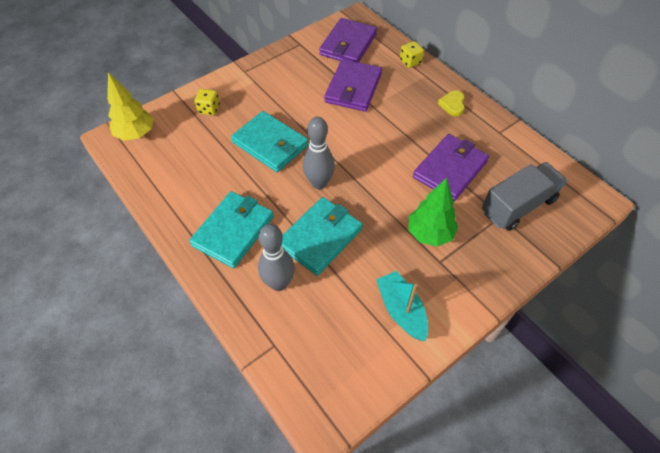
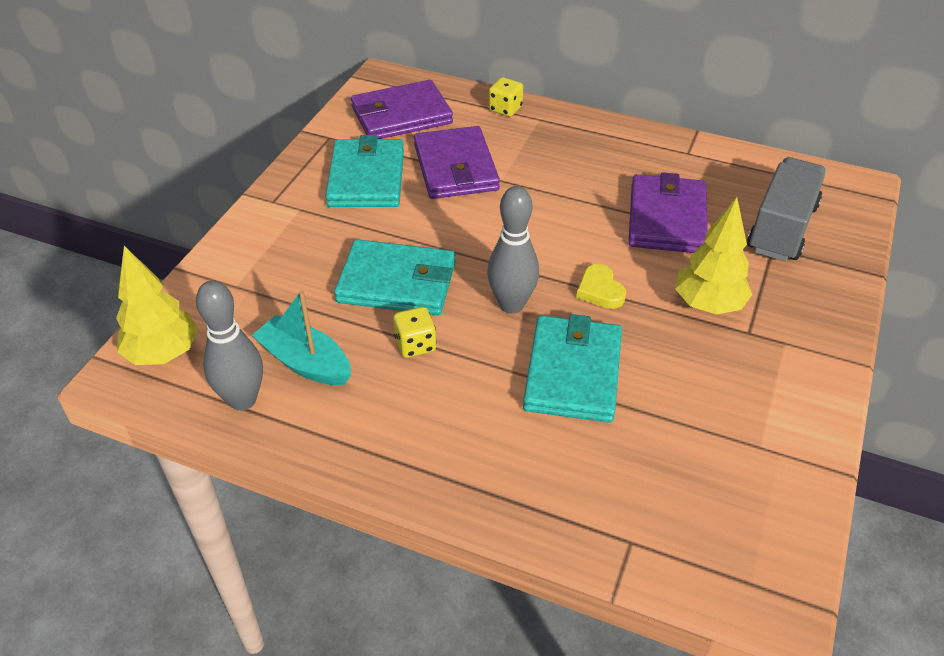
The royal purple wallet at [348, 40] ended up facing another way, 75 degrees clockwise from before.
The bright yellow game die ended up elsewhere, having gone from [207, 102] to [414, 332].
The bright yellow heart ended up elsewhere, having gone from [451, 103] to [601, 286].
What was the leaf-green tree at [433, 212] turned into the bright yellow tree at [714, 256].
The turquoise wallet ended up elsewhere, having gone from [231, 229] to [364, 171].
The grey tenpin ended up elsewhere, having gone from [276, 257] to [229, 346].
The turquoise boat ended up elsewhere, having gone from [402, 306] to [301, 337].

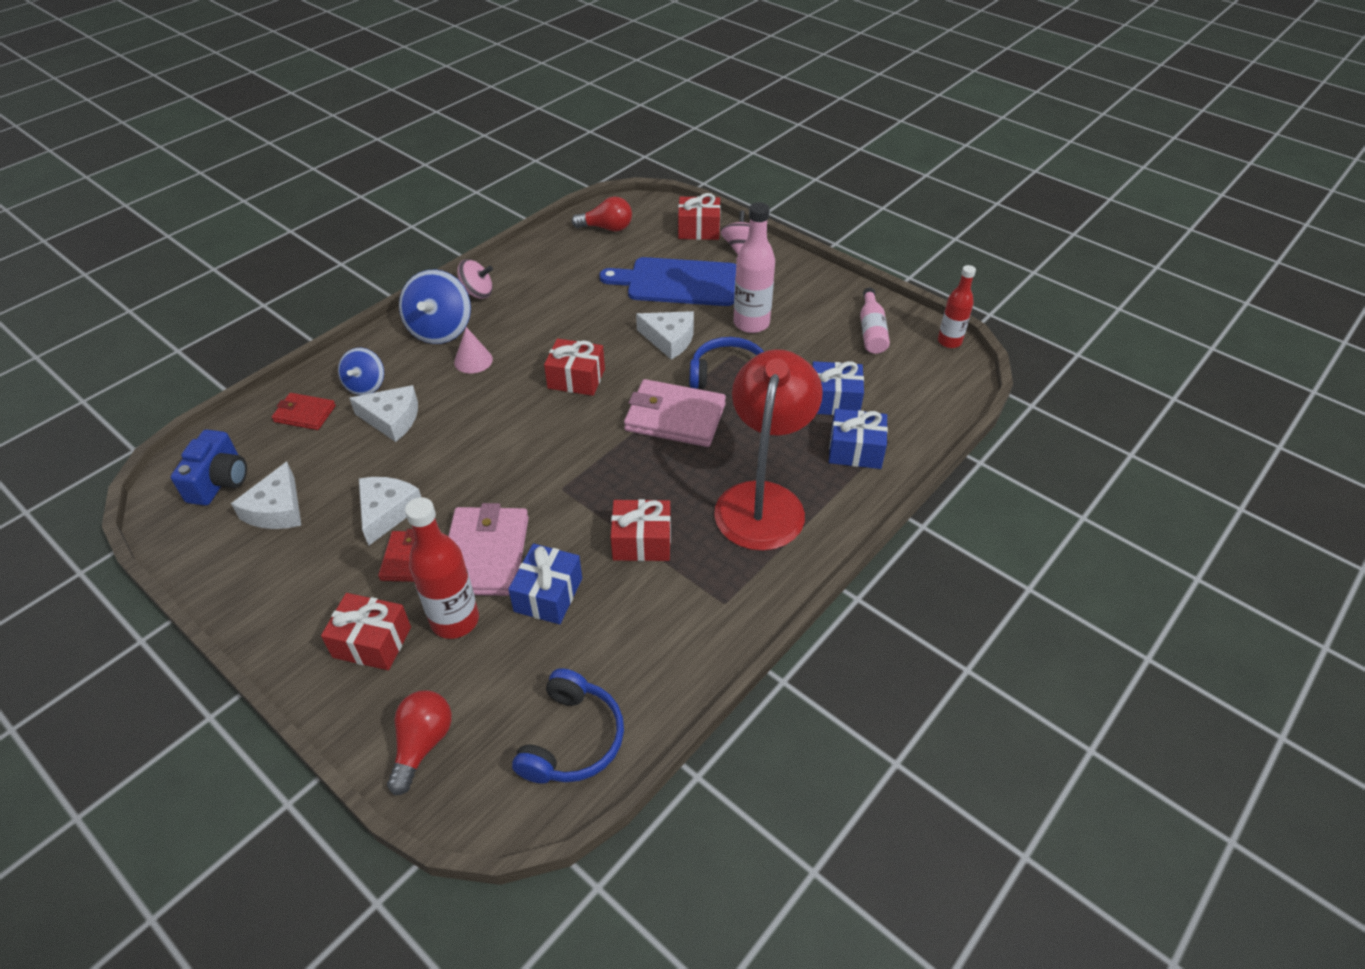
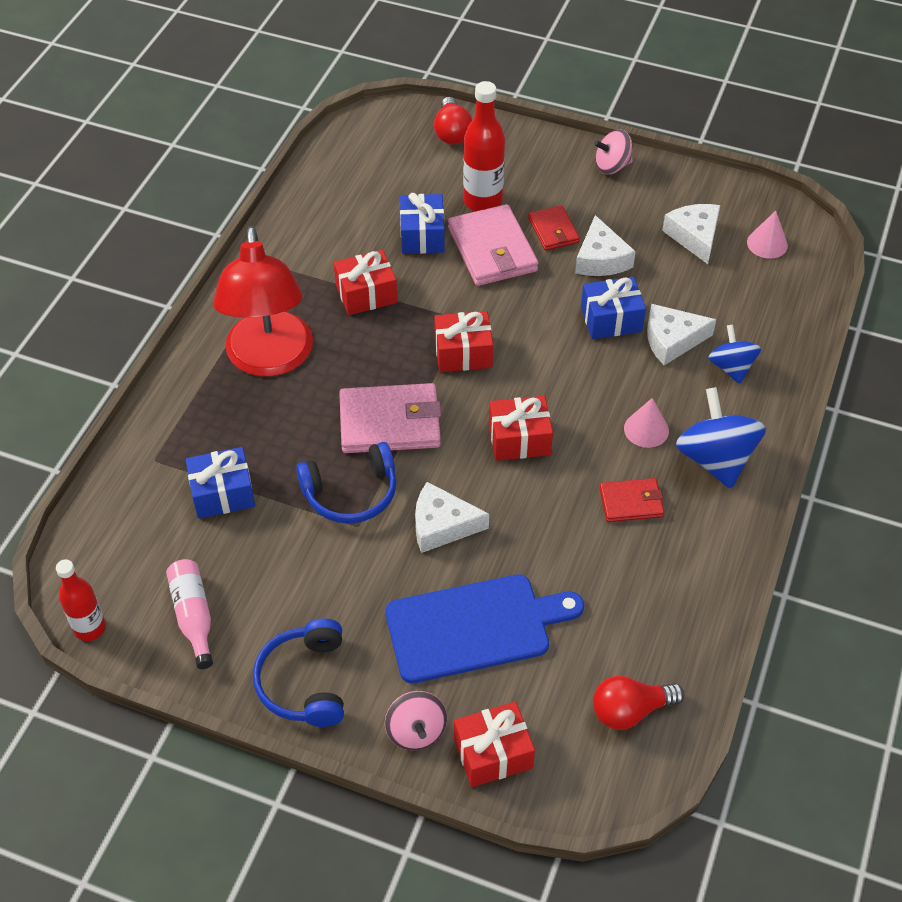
The second view lost the rose-pink flask at [754, 267].
The rose-pink toy top ended up elsewhere, having gone from [475, 279] to [613, 152].
The red wallet ended up elsewhere, having gone from [304, 411] to [632, 500].
The blue present ended up elsewhere, having gone from [858, 439] to [613, 308].
Where the blue photo camera stood at [209, 468], the rose-pink cone shape came to stand at [767, 235].
The red present ended up elsewhere, having gone from [366, 631] to [463, 341].
The blue headphones ended up elsewhere, having gone from [568, 726] to [298, 672].

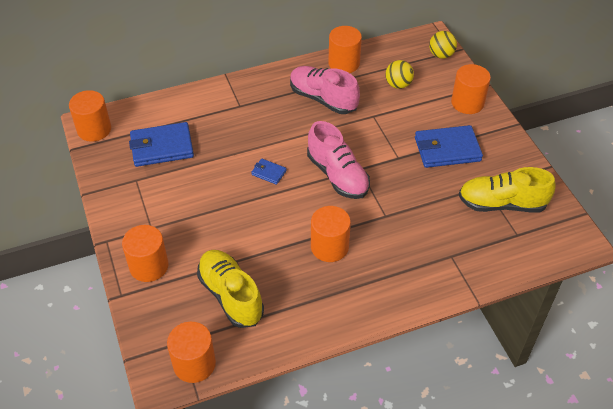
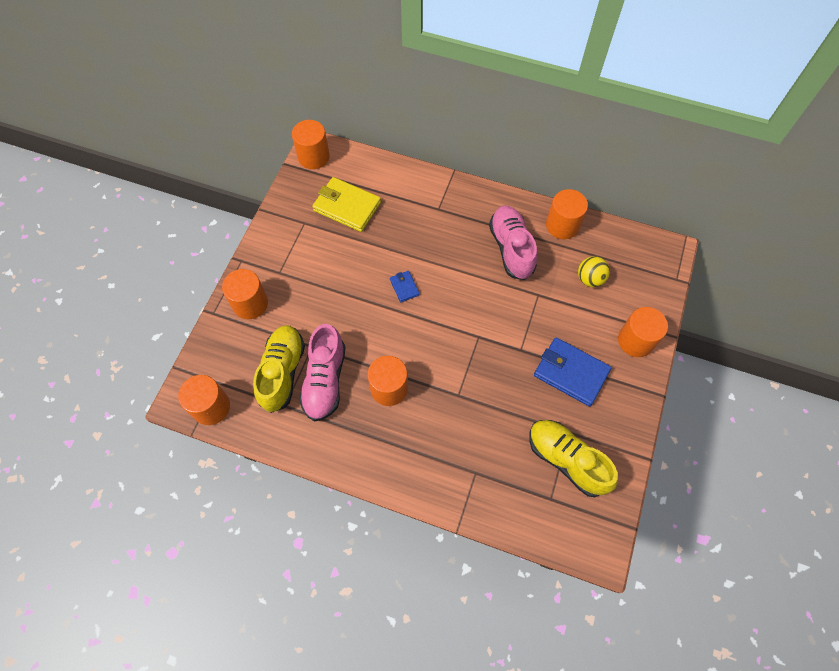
The second view lost the bright yellow play ball at [443, 45].
The rose-pink shoe ended up elsewhere, having gone from [338, 160] to [322, 373].
What was the blue wallet at [161, 144] turned into the bright yellow wallet at [346, 204].

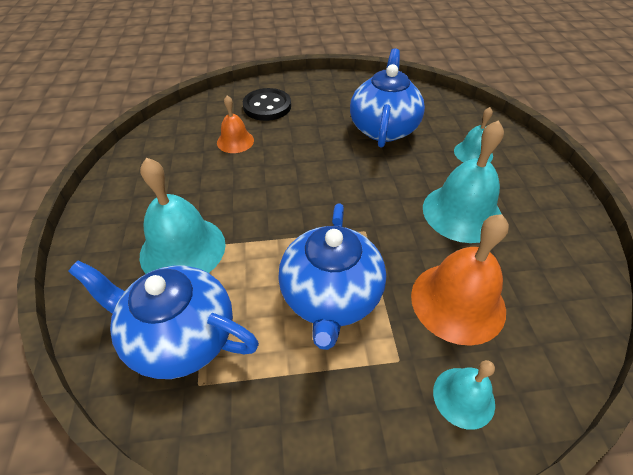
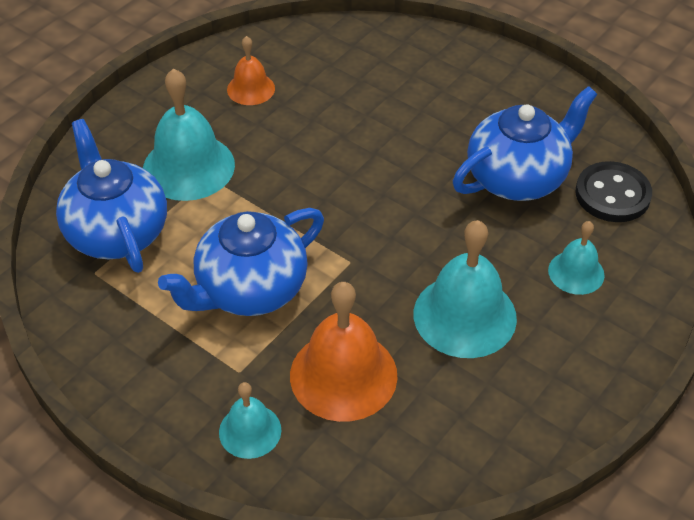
The ebony button ended up elsewhere, having gone from [267, 104] to [614, 191].
The orange hand bell ended up elsewhere, having gone from [235, 124] to [251, 70].

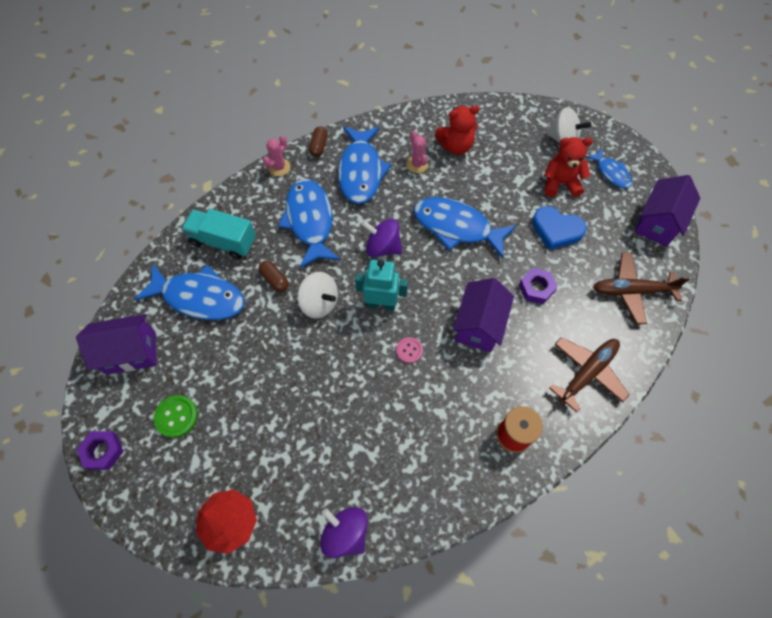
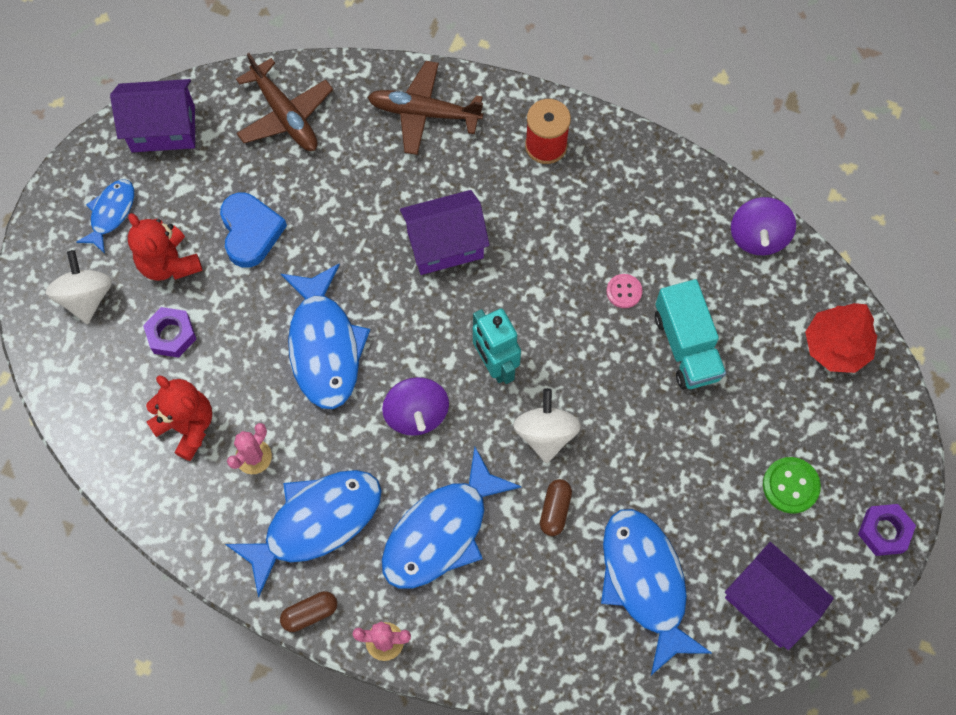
The turquoise truck ended up elsewhere, having gone from [218, 234] to [690, 334].
The royal purple hex nut ended up elsewhere, having gone from [538, 286] to [169, 332].
The rose-pink button ended up elsewhere, having gone from [409, 350] to [624, 291].

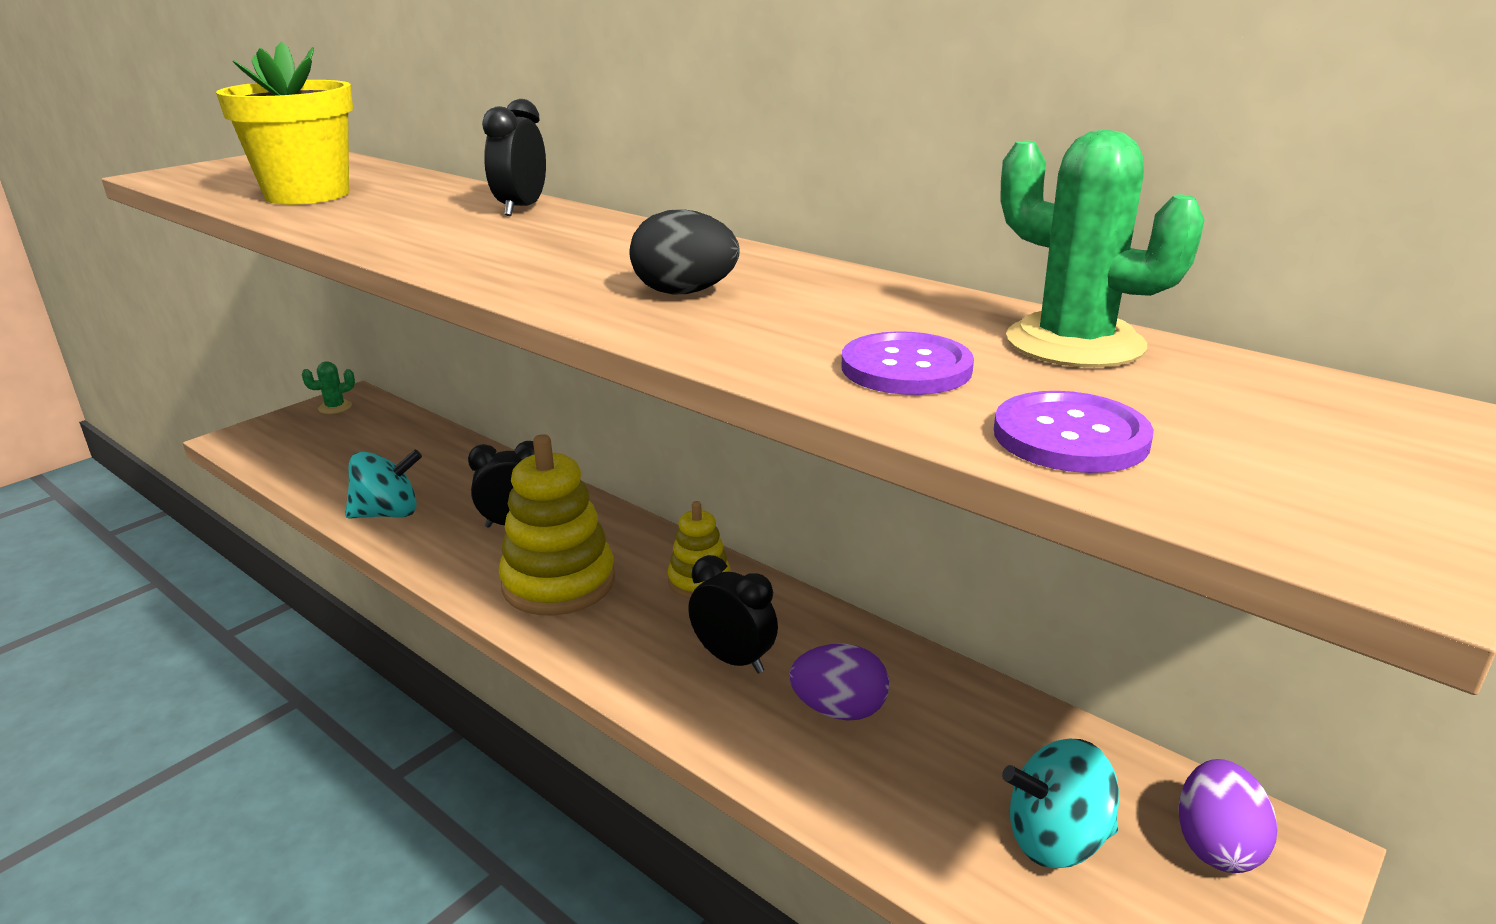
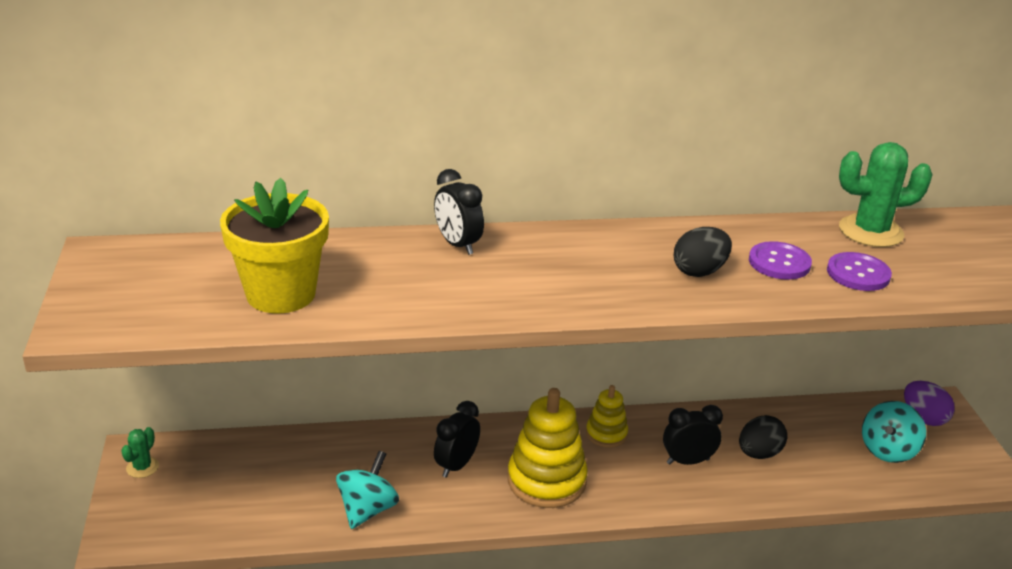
The royal purple button ended up elsewhere, having gone from [1074, 432] to [780, 260].
What was the royal purple toy egg at [839, 682] turned into the ebony toy egg at [763, 437].

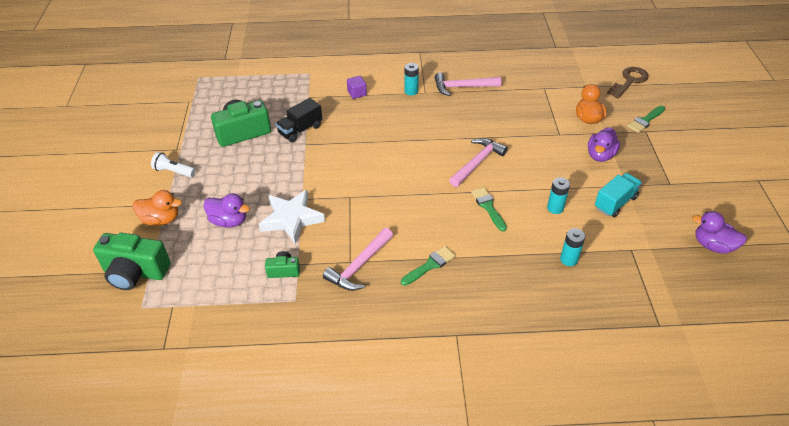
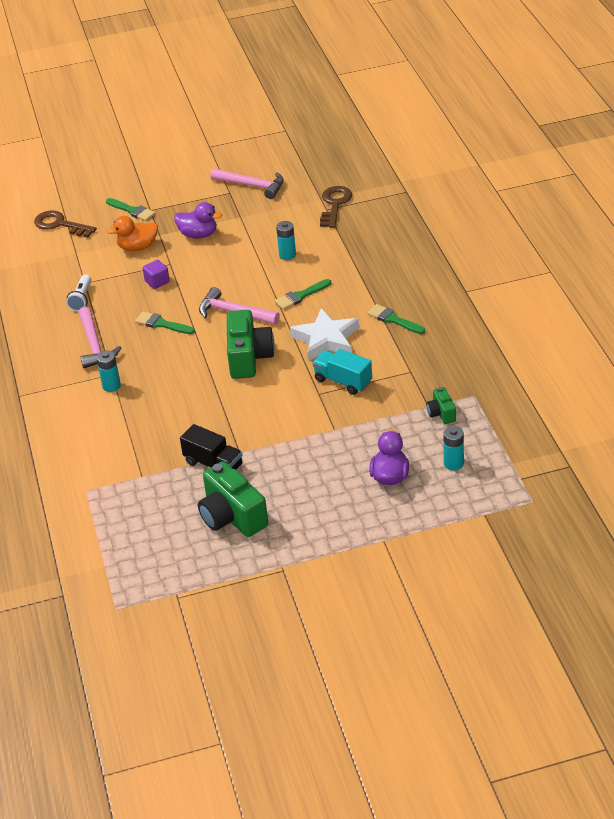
The royal purple cube ended up elsewhere, having gone from [357, 87] to [156, 274].
The white pocket torch ended up elsewhere, having gone from [173, 164] to [79, 292].
The turquoise truck ended up elsewhere, having gone from [618, 195] to [342, 372].
The second view lost the orange rubber duck at [157, 208].
The white star shape ended up elsewhere, having gone from [292, 217] to [324, 334].
The second view lost the royal purple rubber duck at [719, 232].
The rose-pink claw hammer ended up elsewhere, having gone from [358, 259] to [247, 183].
The turquoise AA battery ended up elsewhere, having gone from [572, 247] to [453, 448].
The leaf-green photo camera ended up elsewhere, having gone from [132, 261] to [251, 344].
The second view gained the brown door key at [336, 207].
The second view gained the leaf-green paint brush at [165, 322].

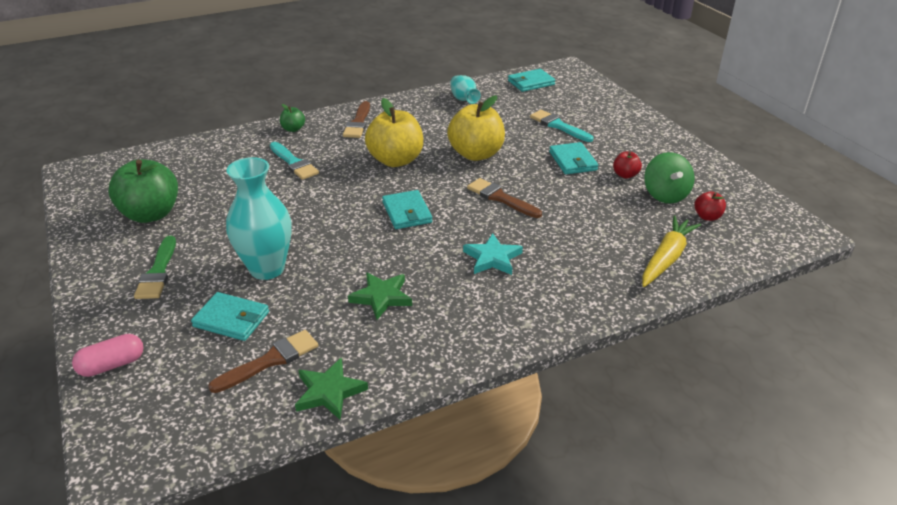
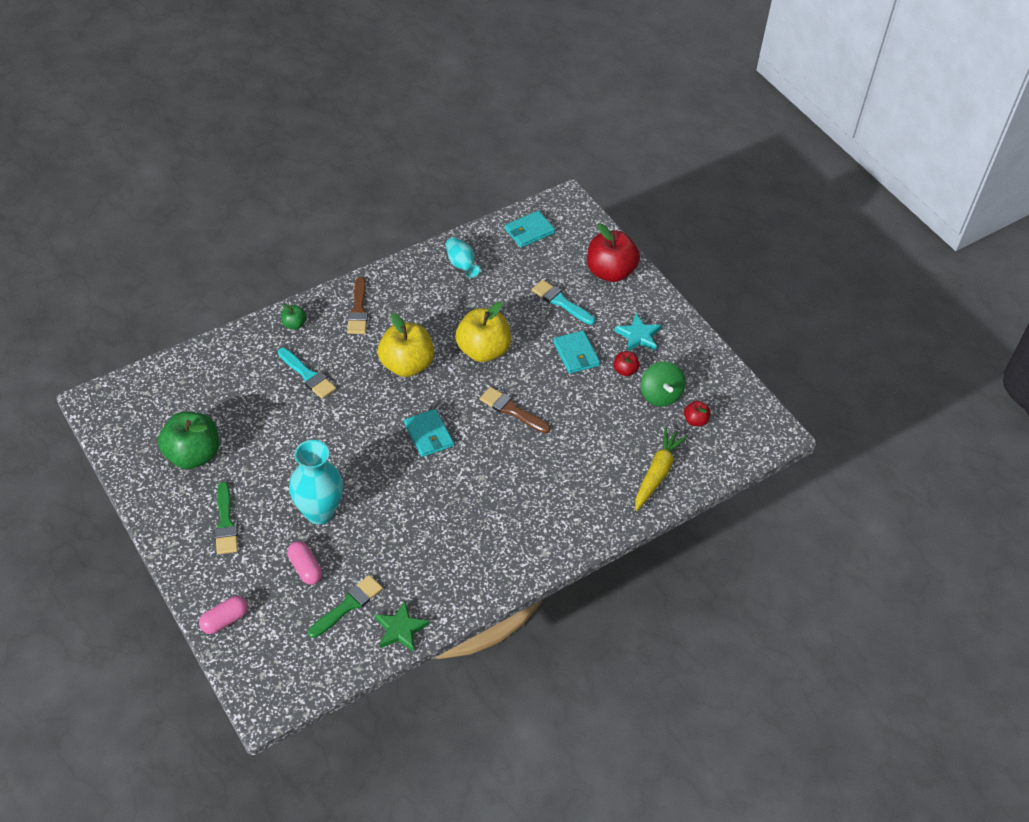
The turquoise star shape ended up elsewhere, having gone from [493, 254] to [637, 332].
The second view lost the leaf-green star shape at [380, 296].
Where the turquoise wallet stood at [230, 316], the rose-pink capsule came to stand at [304, 563].
What was the brown paint brush at [263, 361] turned into the leaf-green paint brush at [345, 606].
The second view gained the red toy apple at [613, 252].

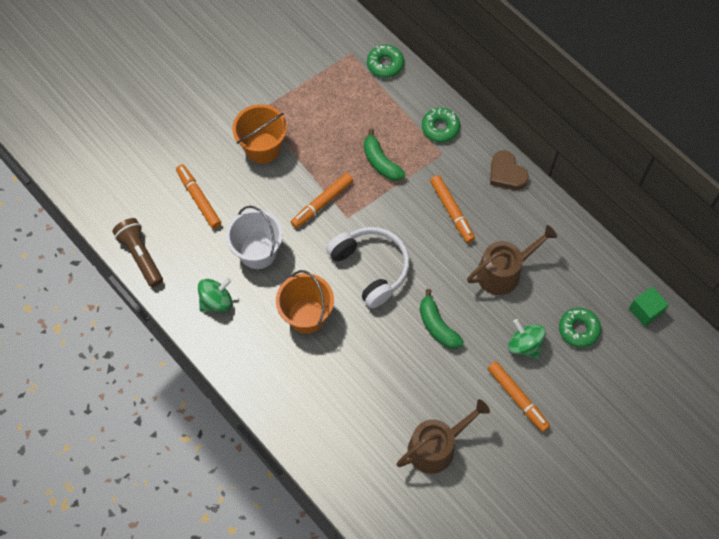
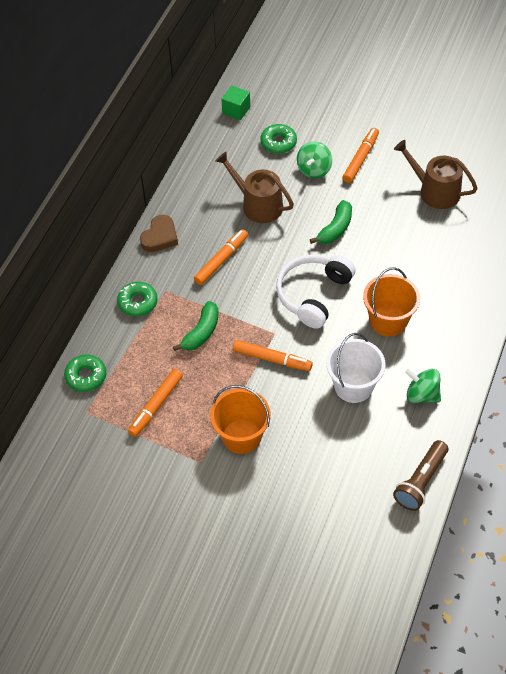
The orange marker pen ended up elsewhere, having gone from [198, 196] to [155, 403].

